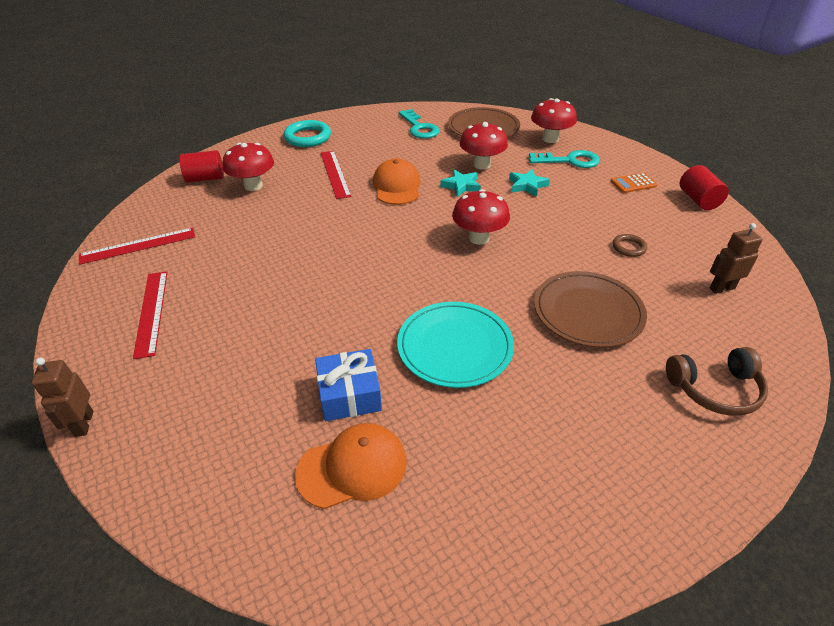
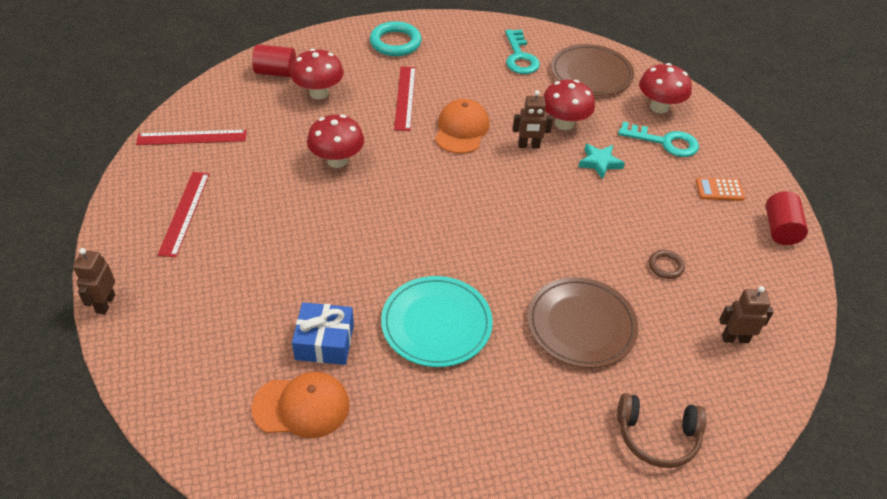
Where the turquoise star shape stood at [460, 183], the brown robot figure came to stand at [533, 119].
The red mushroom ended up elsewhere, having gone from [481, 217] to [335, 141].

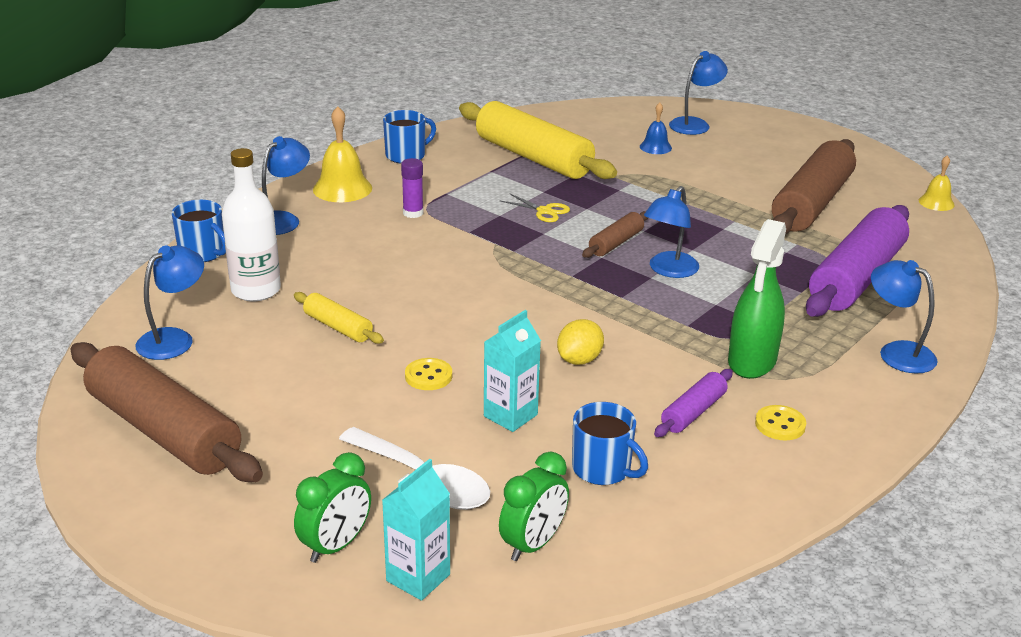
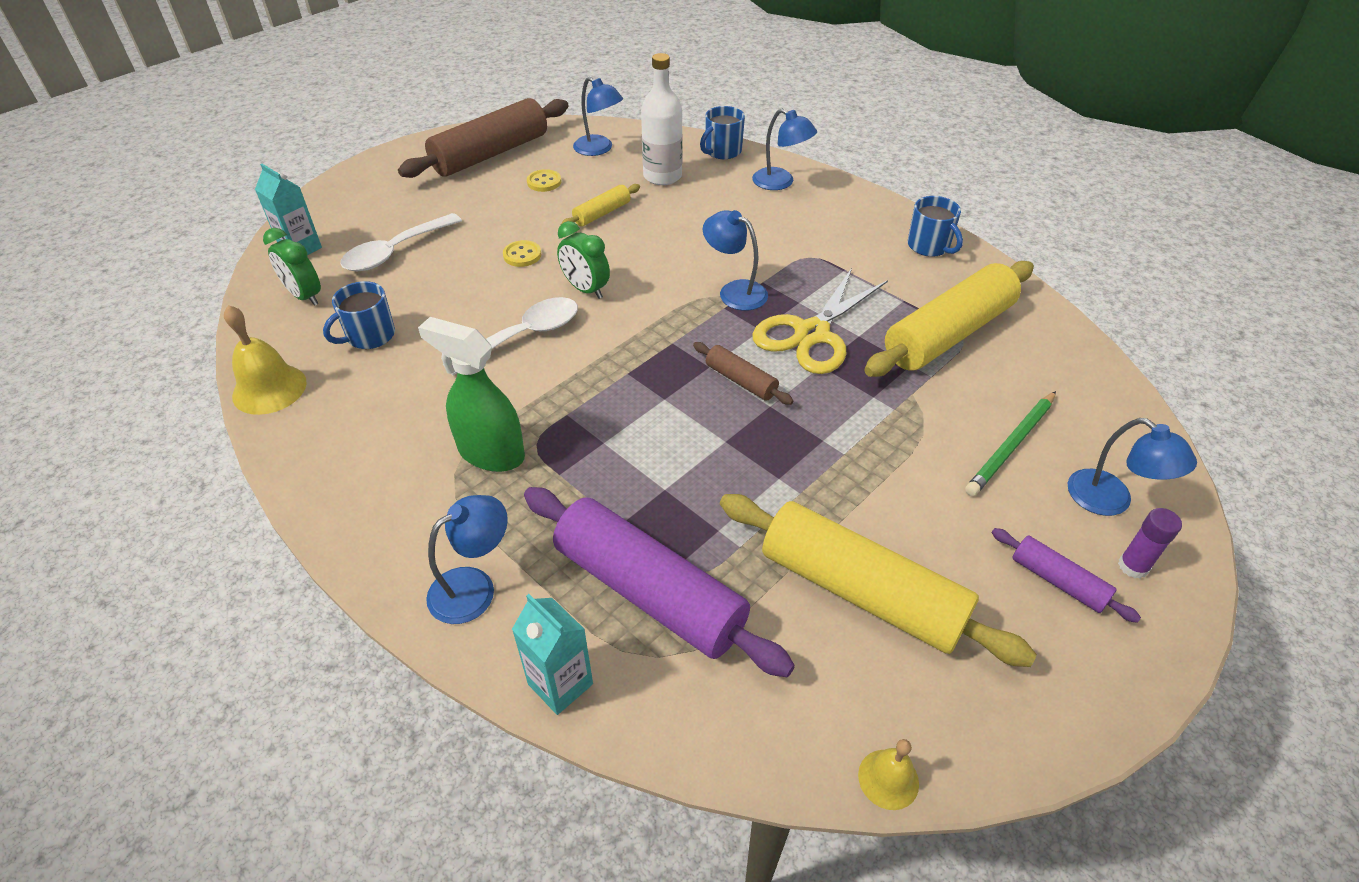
Where the blue hand bell stood at [656, 128], the leaf-green pencil came to stand at [1010, 443].
The bright yellow hand bell ended up elsewhere, having gone from [342, 154] to [265, 360].
What was the brown dough roller at [814, 186] turned into the bright yellow dough roller at [878, 580].
The royal purple glue stick ended up elsewhere, having gone from [412, 188] to [1150, 543].
The blue reading lamp ended up elsewhere, having gone from [671, 232] to [735, 260].
The size of the bright yellow pair of scissors at [535, 207] changed by a factor of 2.21.
The turquoise carton ended up elsewhere, having gone from [512, 371] to [552, 654].
Where the bright yellow toy lemon stood at [580, 342], the white teaspoon came to stand at [510, 336].
The royal purple dough roller ended up elsewhere, having gone from [693, 403] to [1066, 575].
The bright yellow button ended up elsewhere, having gone from [780, 422] to [544, 180].
The leaf-green bedside clock ended up elsewhere, having gone from [332, 507] to [583, 260].

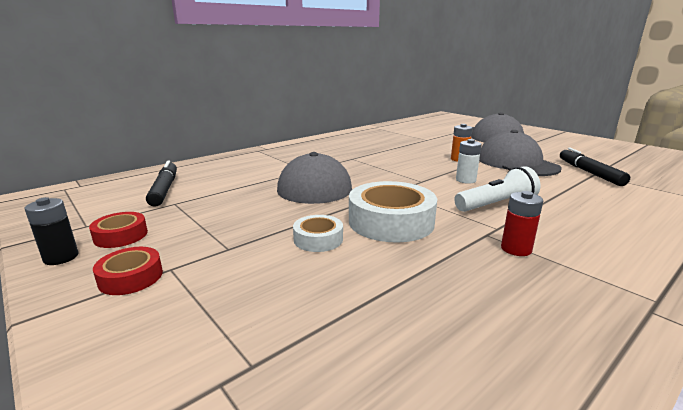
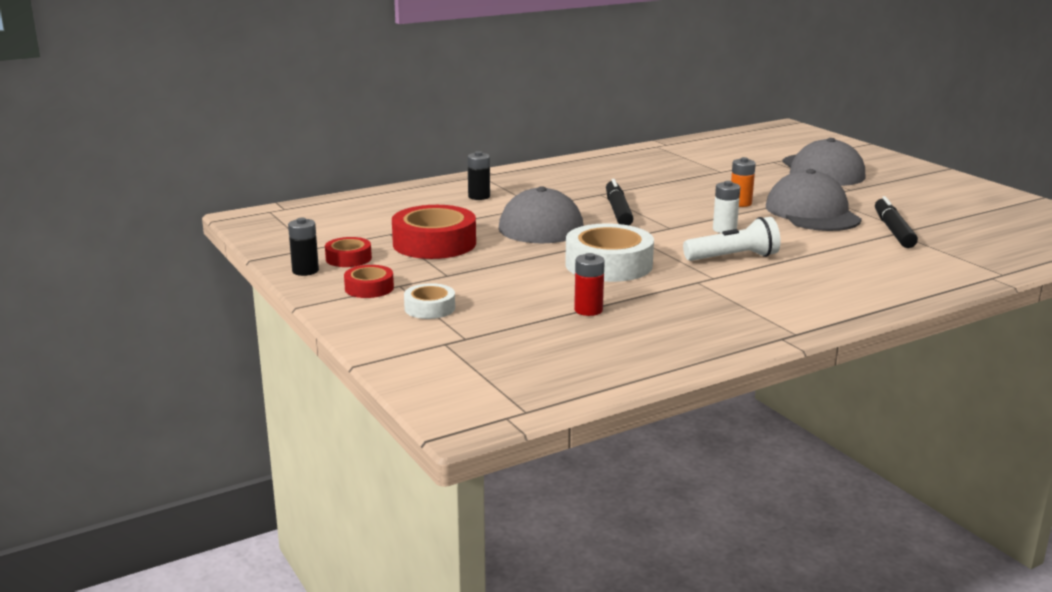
The ebony marker pen ended up elsewhere, having gone from [161, 183] to [619, 202].
The red AA battery ended up elsewhere, having gone from [522, 223] to [589, 284].
The white tape ended up elsewhere, having gone from [318, 233] to [429, 301].
The second view gained the ebony AA battery at [478, 175].
The second view gained the red tape at [434, 232].

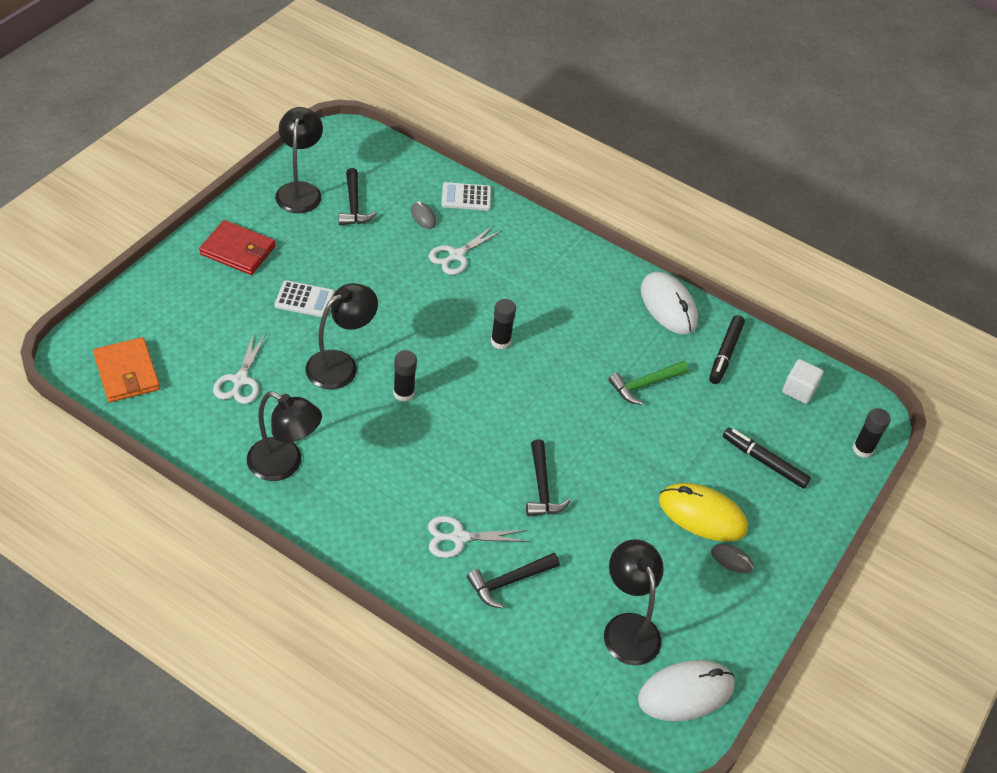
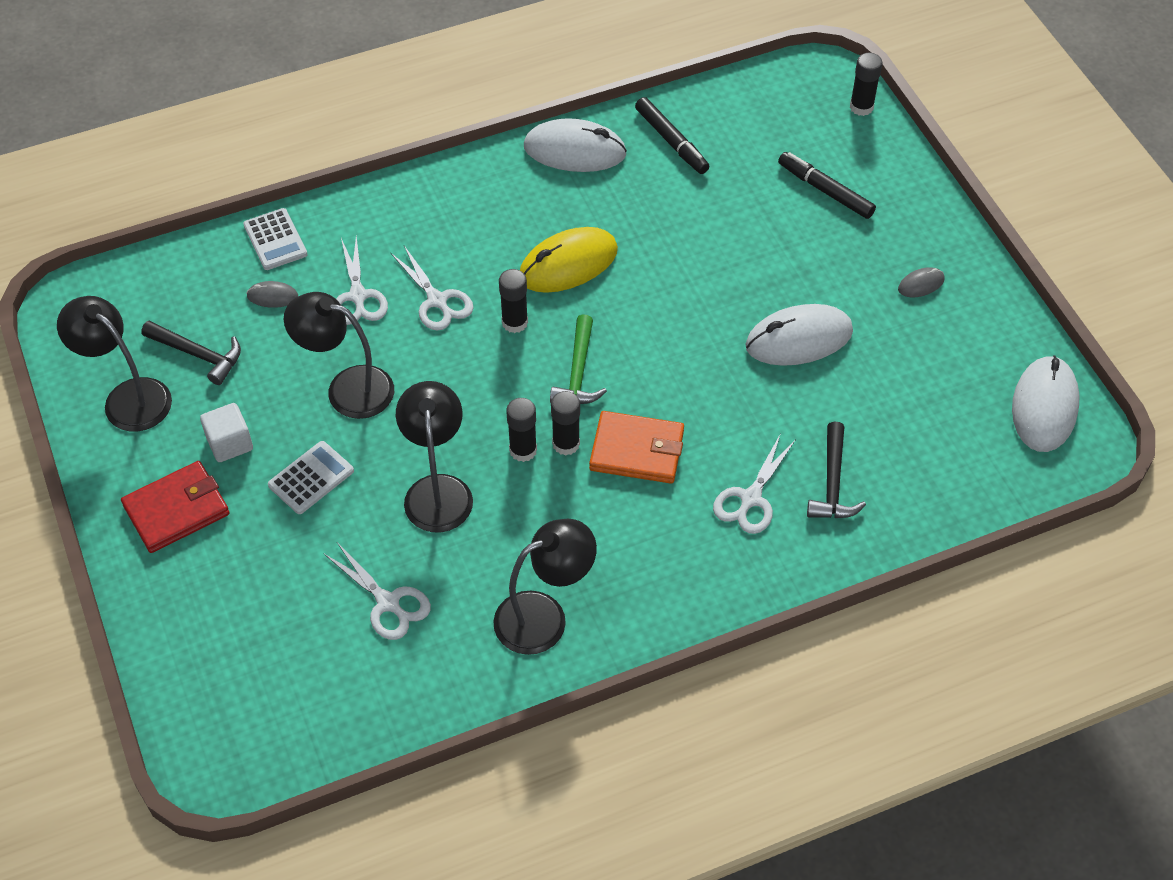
The white pocket calculator at [466, 196] ended up facing another way, 60 degrees counterclockwise from before.
The orange wallet ended up elsewhere, having gone from [126, 369] to [636, 447].
The white cube ended up elsewhere, having gone from [803, 381] to [226, 432].
The leaf-green claw hammer ended up elsewhere, having gone from [649, 383] to [578, 359].
The ebony marker pen at [767, 458] ended up facing another way, 60 degrees clockwise from before.
The second view lost the ebony claw hammer at [548, 477].
The bright yellow computer mouse ended up elsewhere, having gone from [703, 512] to [569, 260].
The ebony reading lamp ended up elsewhere, having gone from [634, 602] to [339, 355].
The second view gained the white pair of scissors at [432, 288].
The second view gained the white computer mouse at [799, 335].
The second view gained the ebony glue stick at [565, 423].

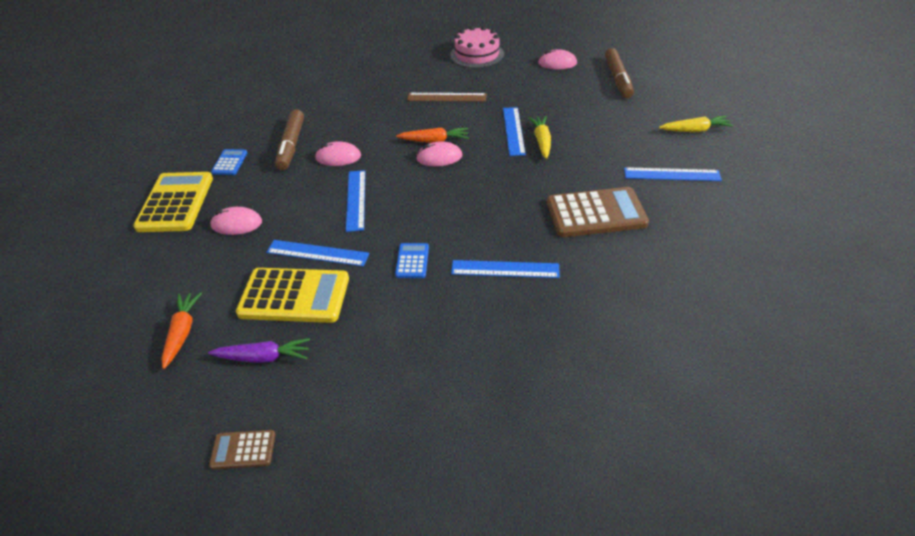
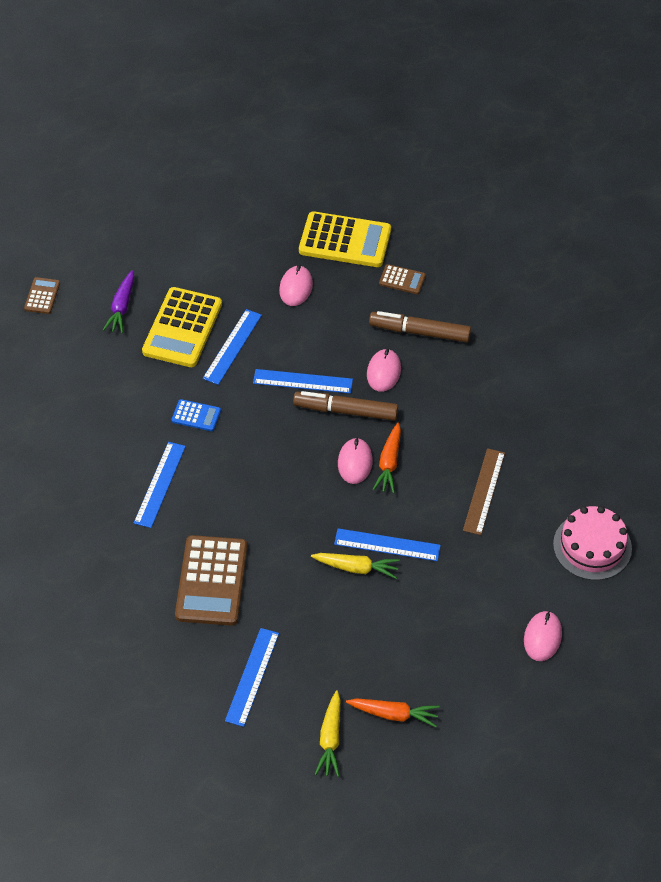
The brown marker pen ended up elsewhere, having gone from [619, 73] to [345, 406].
What was the blue pocket calculator at [229, 162] turned into the brown pocket calculator at [402, 279].
The orange toy carrot ended up elsewhere, having gone from [182, 330] to [393, 712].

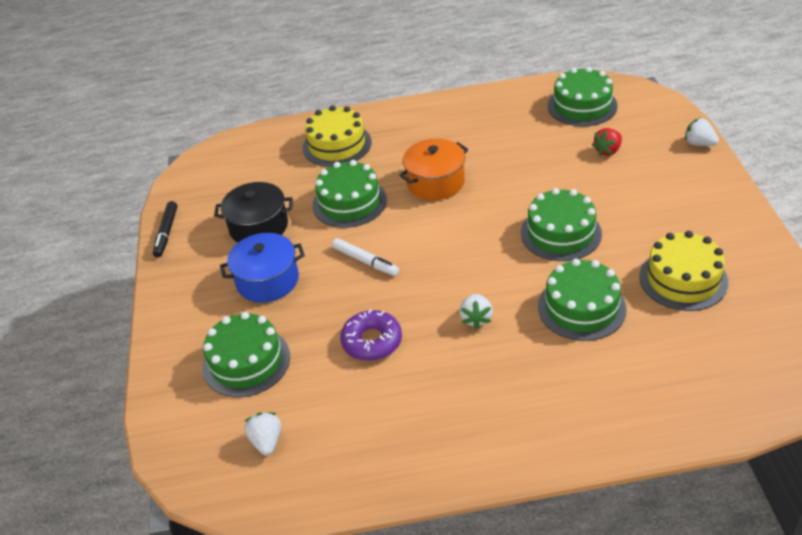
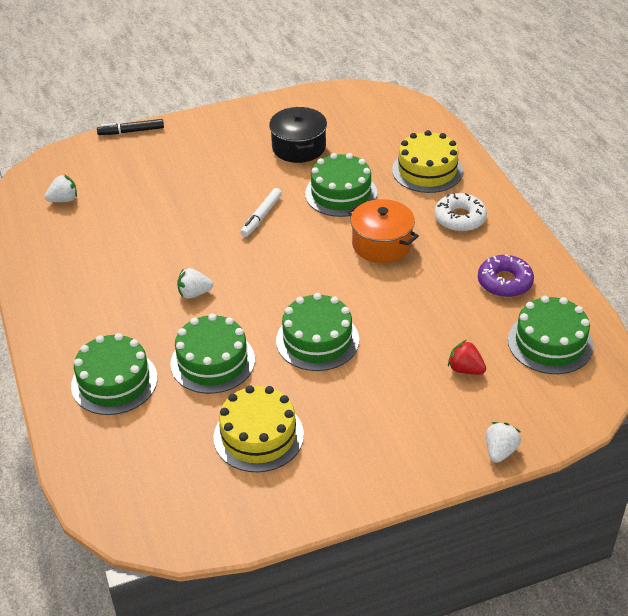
The ebony marker pen ended up elsewhere, having gone from [165, 229] to [130, 127].
The second view lost the blue pot at [262, 268].
The royal purple glazed donut ended up elsewhere, having gone from [371, 335] to [506, 275].
The leaf-green layer cake ended up elsewhere, having gone from [246, 354] to [114, 374].
The second view gained the white glazed donut at [460, 212].

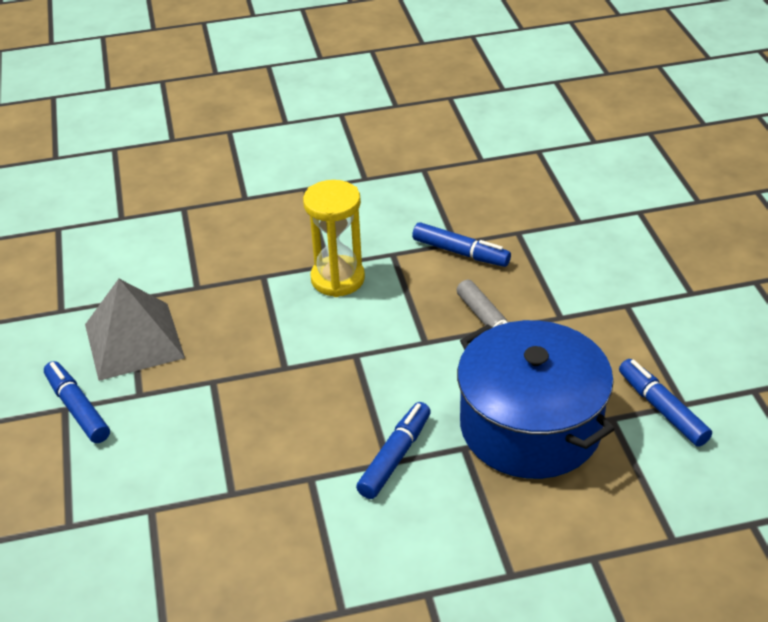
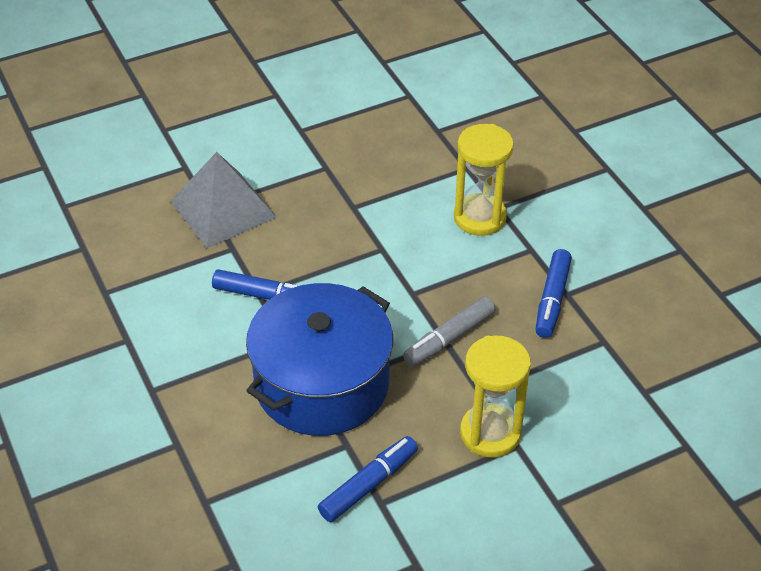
The grey pyramid ended up elsewhere, having gone from [135, 330] to [224, 200].
The second view lost the blue marker pen at [77, 402].
The second view gained the bright yellow hourglass at [495, 396].

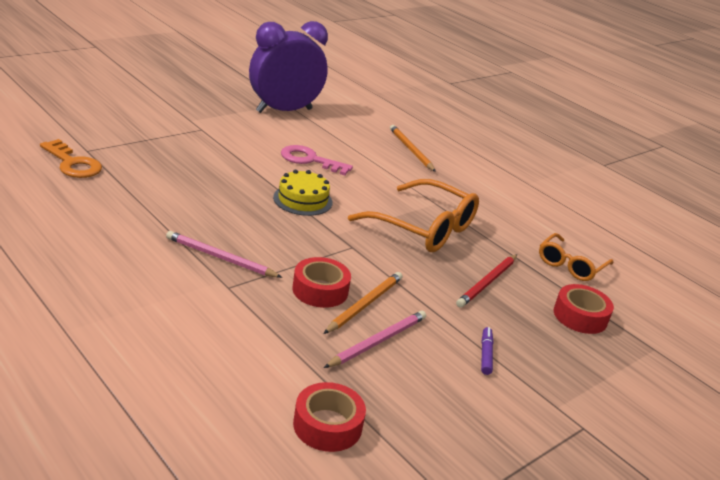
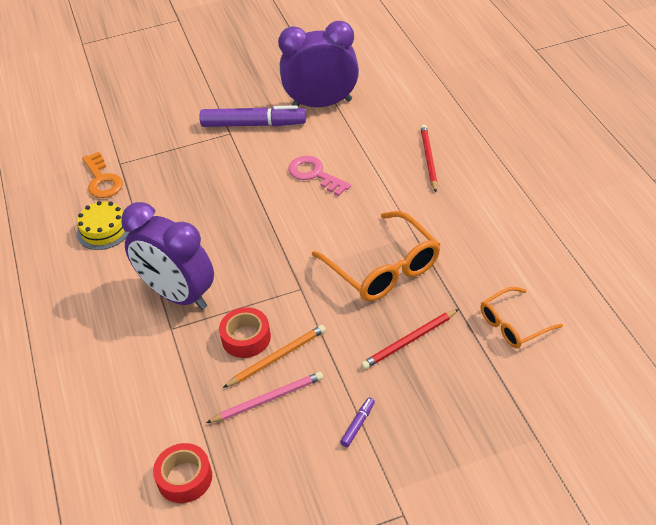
What was the orange pencil at [413, 148] turned into the red pencil at [429, 158].
The bright yellow layer cake ended up elsewhere, having gone from [303, 193] to [103, 225].
Where the rose-pink pencil stood at [224, 254], the royal purple bedside clock came to stand at [167, 256].
The second view lost the red tape at [584, 309].
The second view gained the royal purple marker pen at [252, 116].

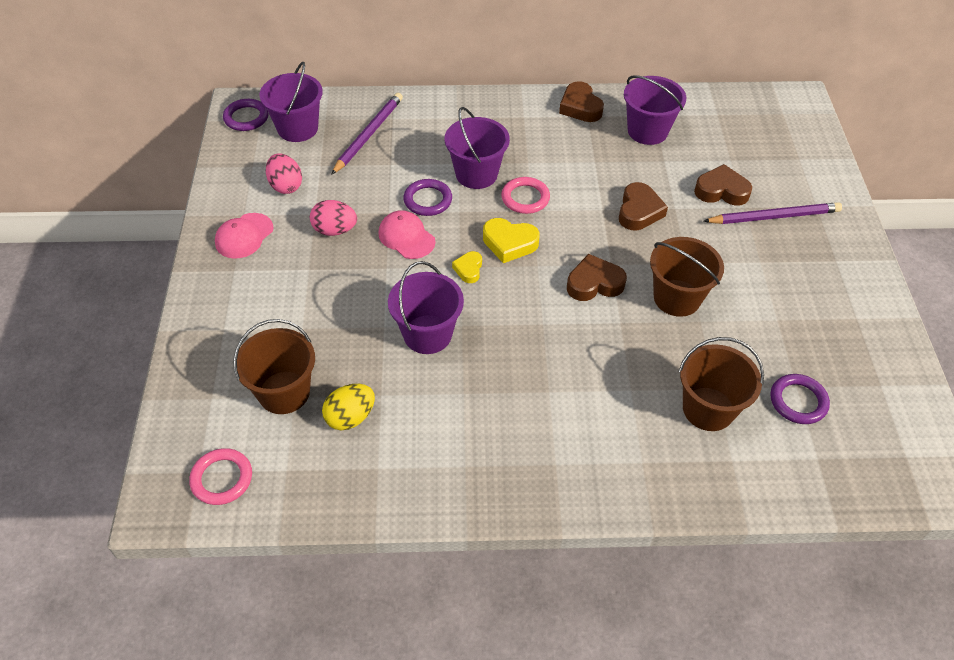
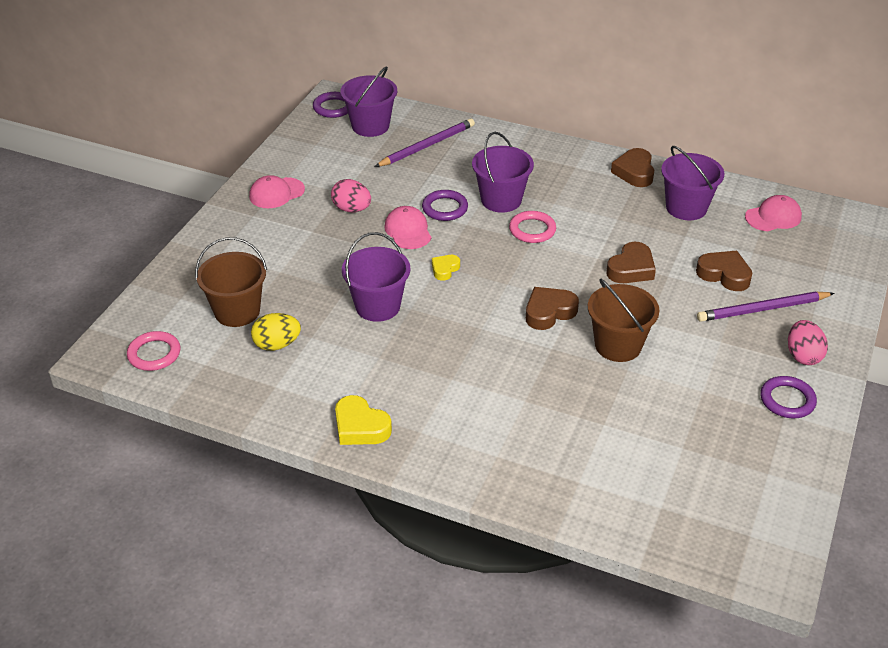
The rose-pink toy egg ended up elsewhere, having gone from [284, 174] to [808, 342].
The royal purple pencil at [773, 213] ended up facing another way, 150 degrees clockwise from before.
The bright yellow heart ended up elsewhere, having gone from [511, 240] to [363, 420].
The brown heart at [597, 277] ended up facing another way, 45 degrees counterclockwise from before.
The second view lost the brown sand bucket at [721, 384].
The royal purple torus ended up elsewhere, having gone from [800, 399] to [788, 397].
The second view gained the rose-pink cap at [773, 213].

